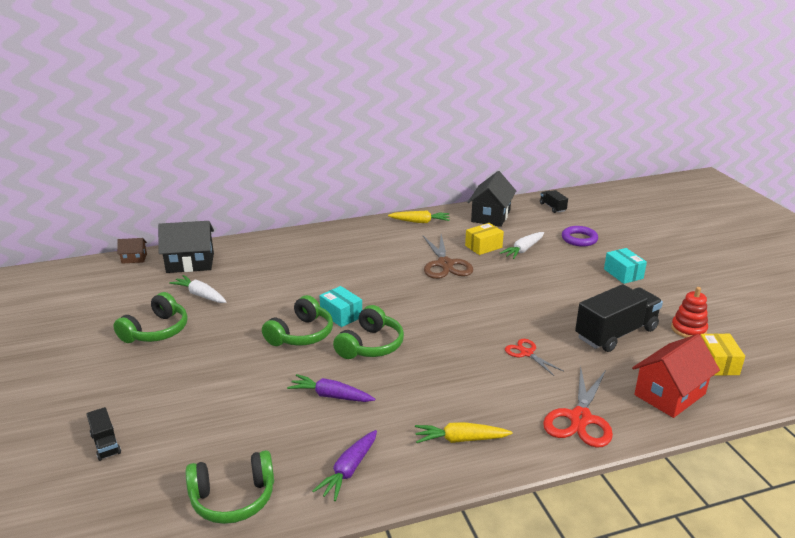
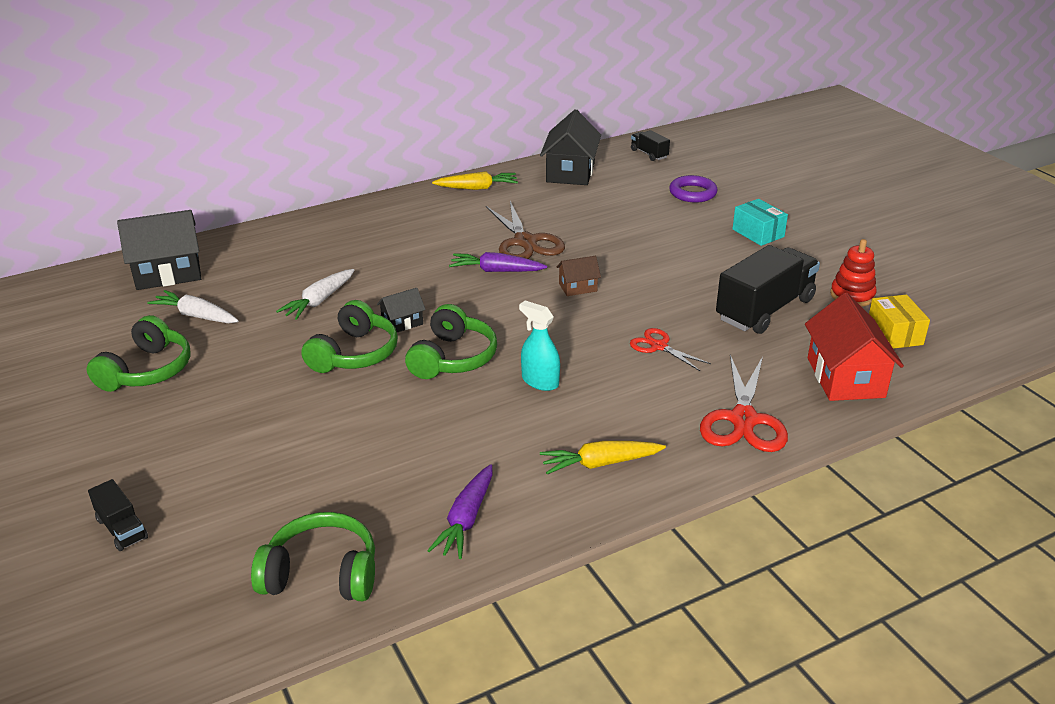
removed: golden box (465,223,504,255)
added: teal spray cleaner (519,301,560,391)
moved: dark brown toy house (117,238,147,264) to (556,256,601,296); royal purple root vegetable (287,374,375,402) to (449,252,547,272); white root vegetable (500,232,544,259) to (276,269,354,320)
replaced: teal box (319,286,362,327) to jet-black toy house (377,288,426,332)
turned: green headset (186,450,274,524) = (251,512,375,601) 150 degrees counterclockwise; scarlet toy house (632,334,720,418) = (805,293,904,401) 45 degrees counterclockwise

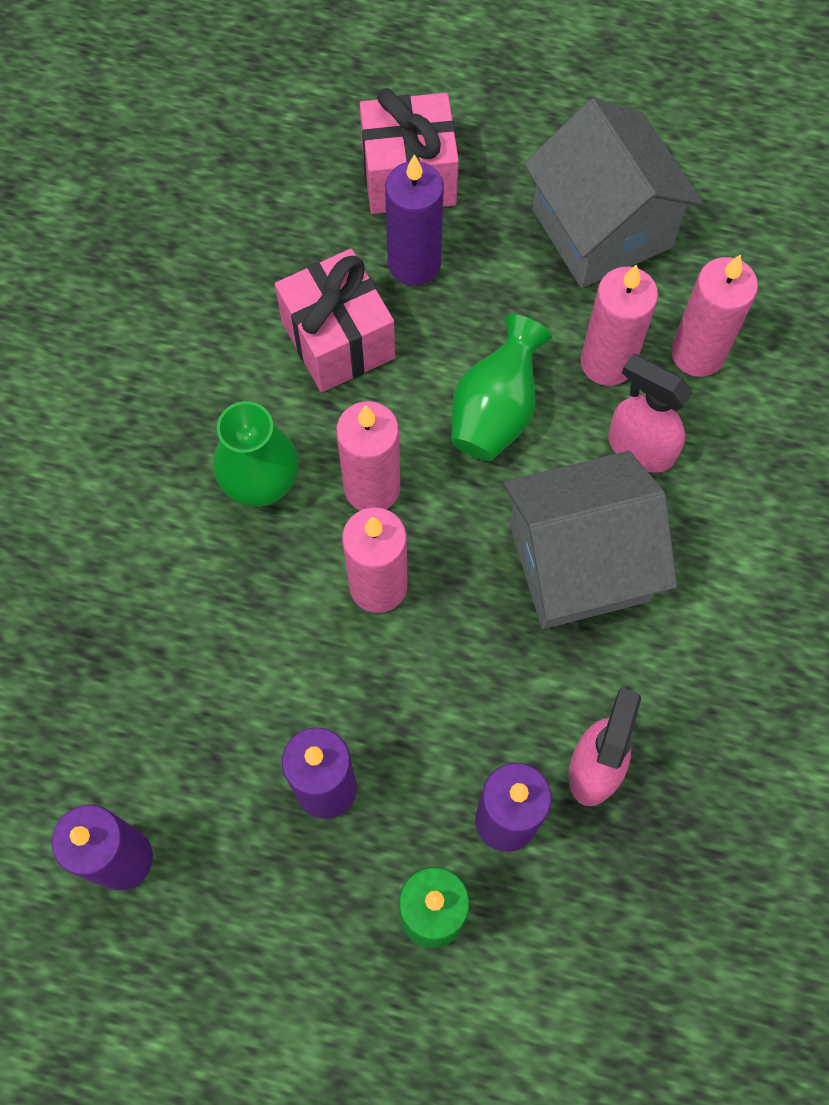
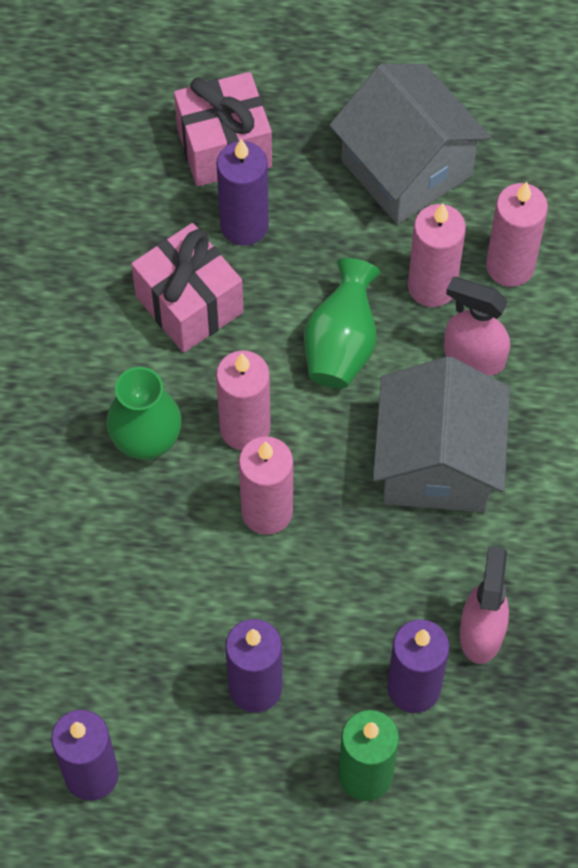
turned: grey toy house (503,451,677,629) = (373,356,510,512) 60 degrees counterclockwise

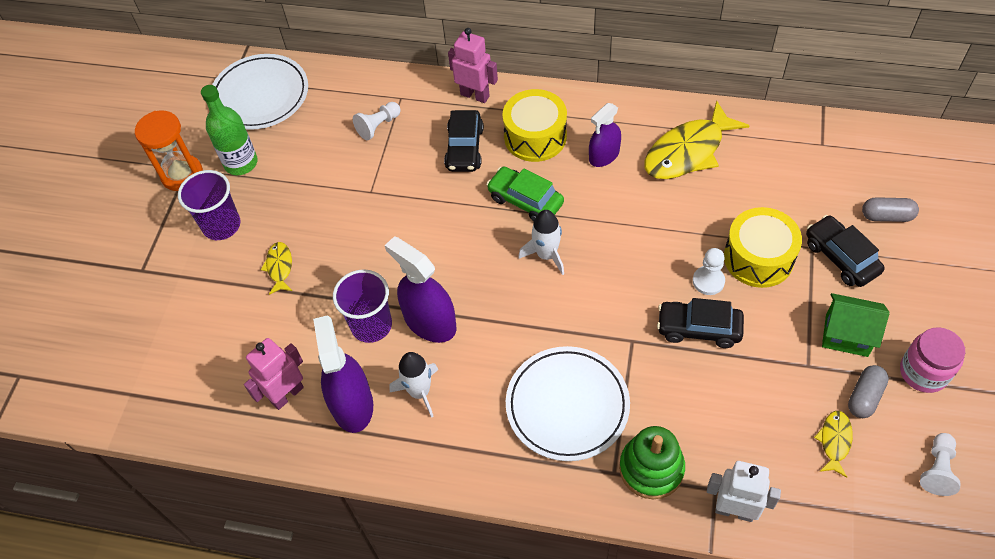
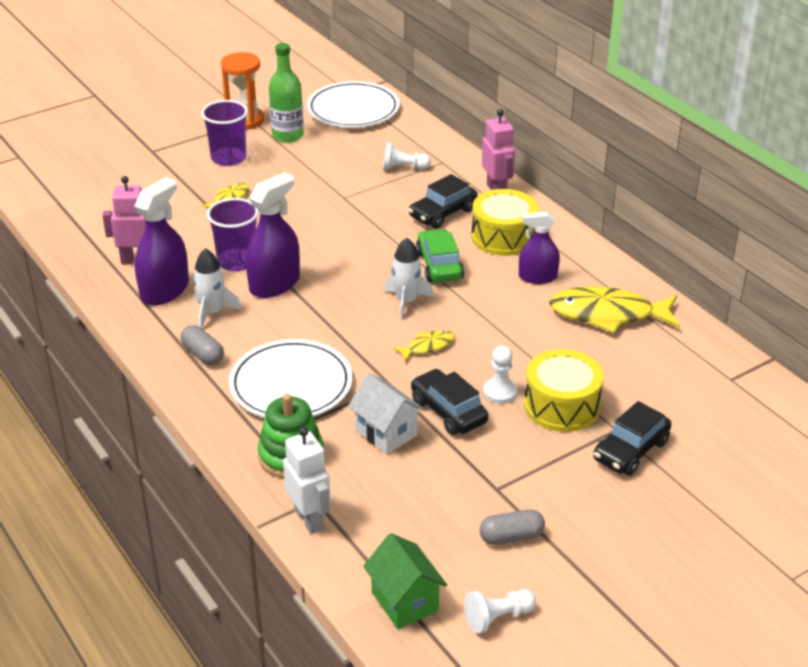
removed: pink preserve jar (900,327,965,393)
added: white toy house (348,373,424,454)
moved: golden fish (814,411,853,478) to (392,330,455,361); green toy house (822,293,890,357) to (363,533,447,629); grey pill (862,197,919,222) to (180,325,224,365)
turned: royal purple spray cleaner (385,236,456,343) = (246,172,300,298) 45 degrees clockwise; jet-black car (806,215,885,287) = (593,401,672,475) 150 degrees counterclockwise

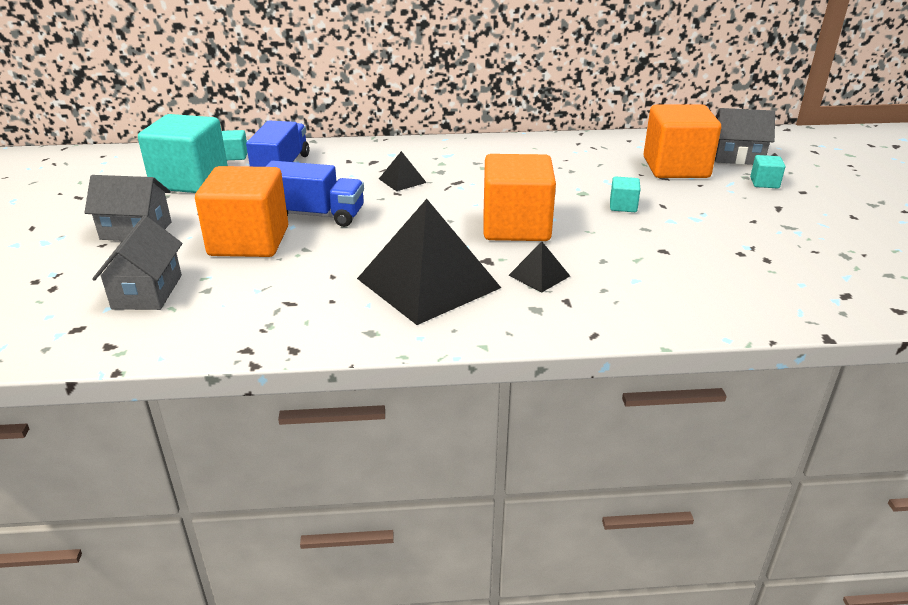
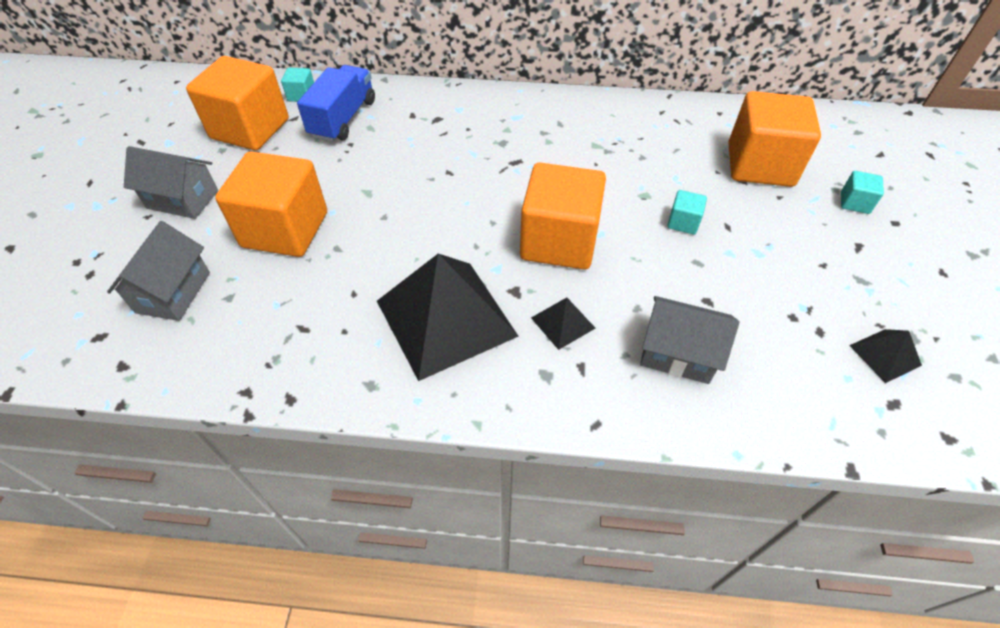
removed: blue truck (265,161,364,227)
moved: jet-black solid pyramid (379,151,427,191) to (849,329,922,383); grey toy house (715,108,775,165) to (640,296,739,384)
recoloured: teal solid cube (138,114,228,193) to bright orange solid cube (186,56,289,150)

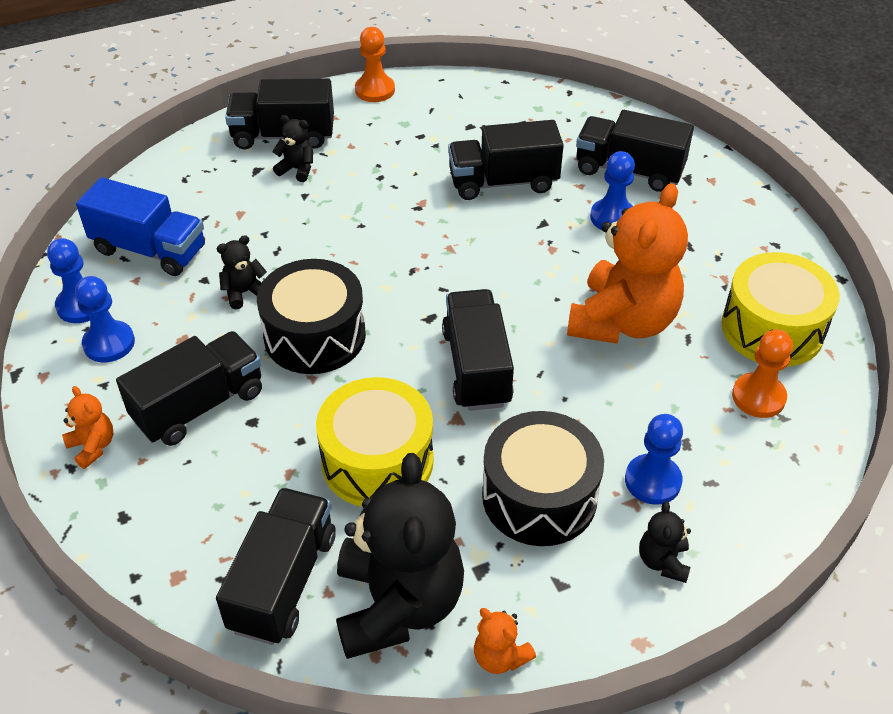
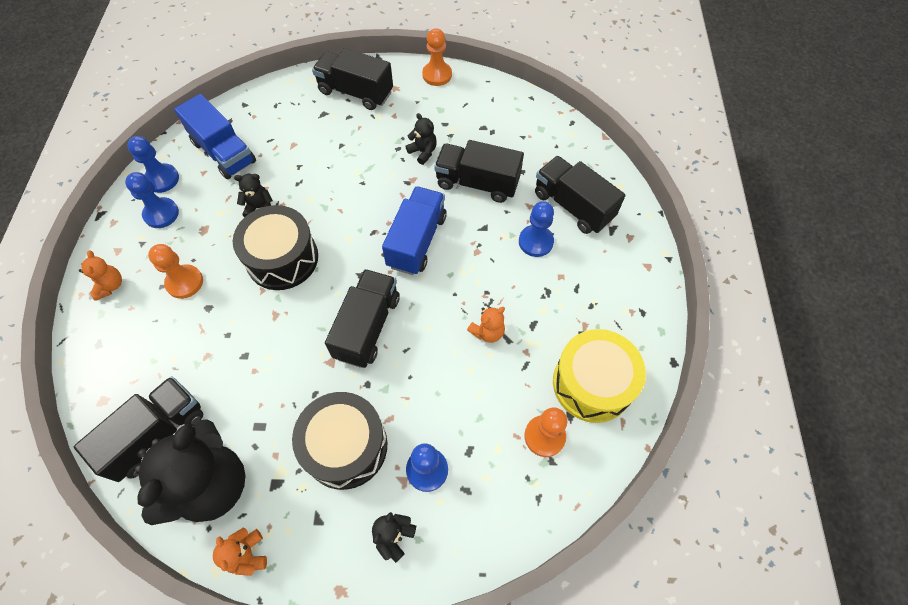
removed: golden drum (316,377,434,507)
added: blue truck (382,186,447,275)
moved: jet-black teddy (272,115,313,182) to (406,113,437,165)
replaced: jet-black truck (116,331,262,446) to bright orange chess pawn (148,244,203,299)
resized: bright orange teddy (567,183,688,344) = (467,307,505,343) x0.42

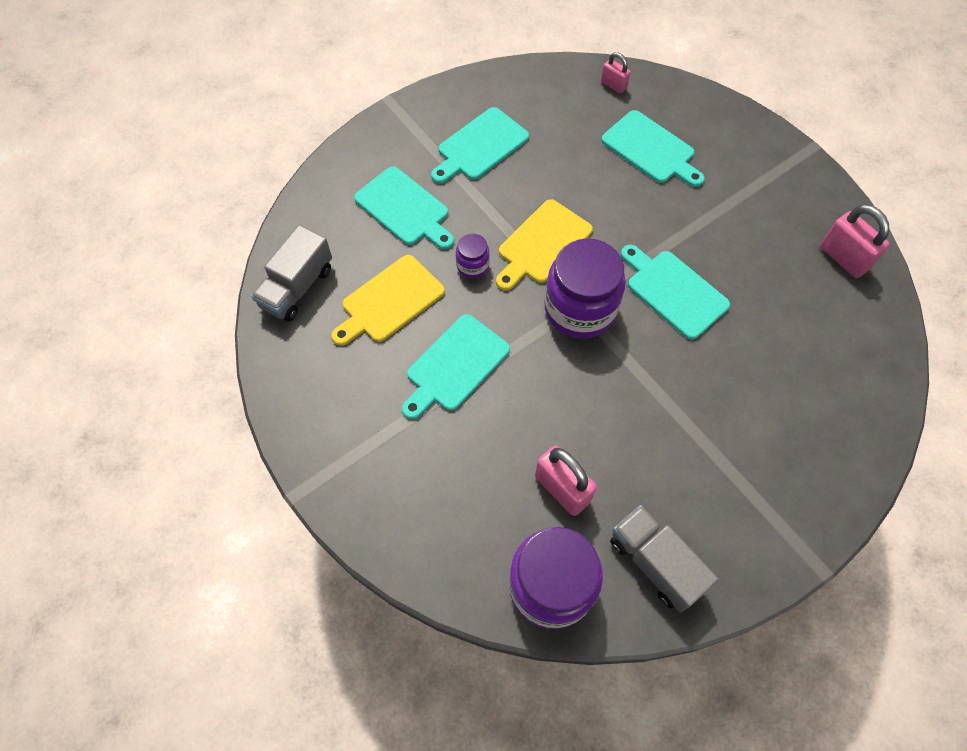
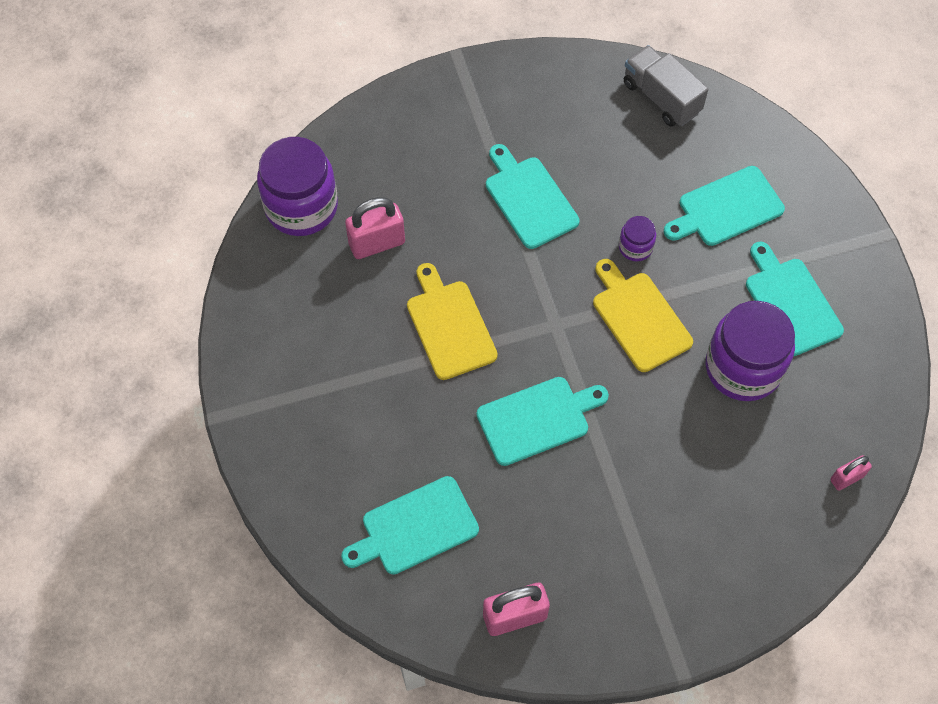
removed: grey truck (610,505,718,612)
moved: golden bread board (331,255,445,346) to (407,263,498,380); royal purple preserve jar (544,238,626,338) to (706,301,795,401); teal bread board (601,110,705,187) to (341,476,479,575)

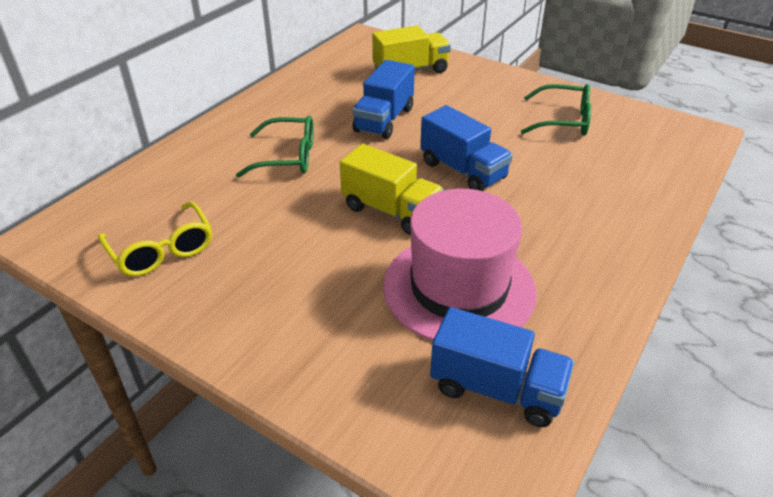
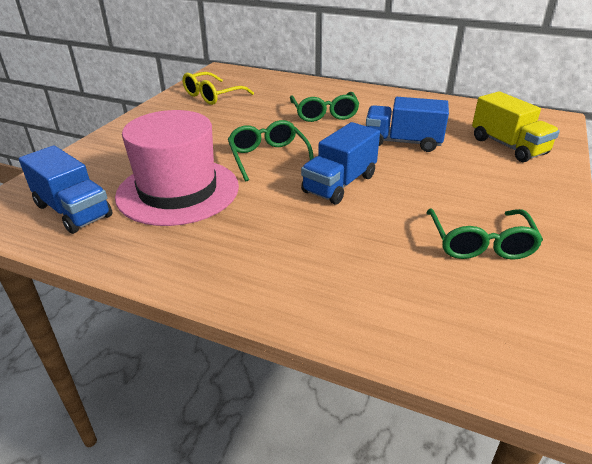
replaced: golden truck (340,144,444,235) to green glasses (228,120,314,181)
turned: blue truck (430,307,574,427) = (19,145,112,234) 60 degrees counterclockwise

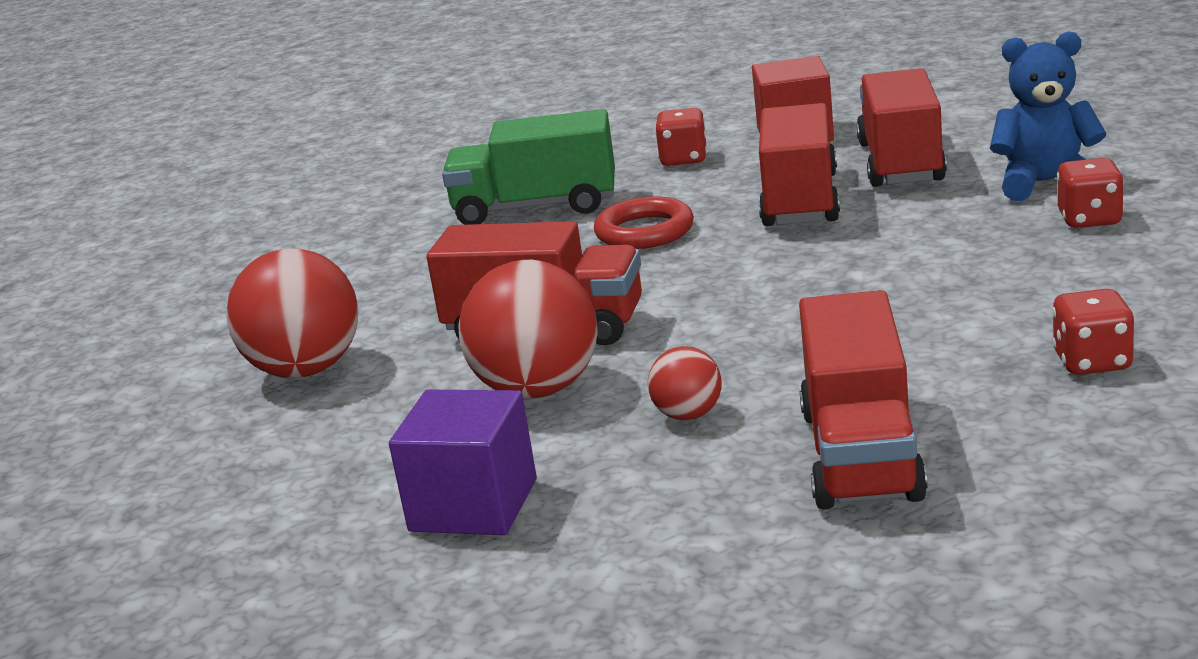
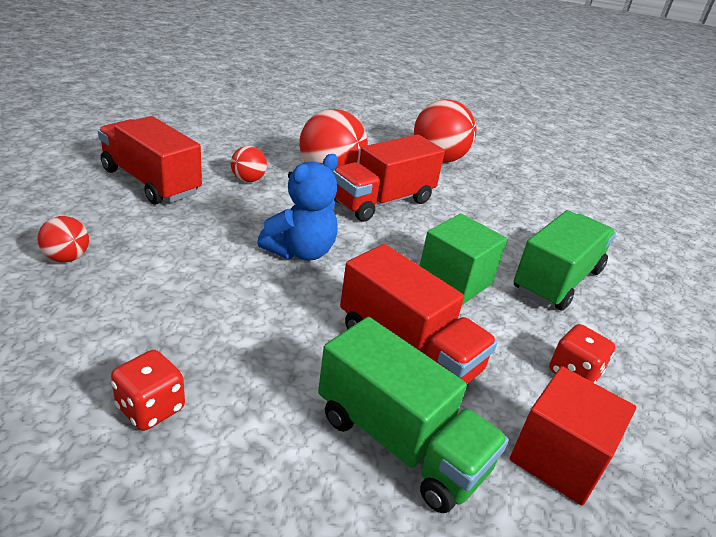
removed: royal purple solid cube (389,390,537,535)
moved: blue teddy (990,31,1107,201) to (257,154,338,261)
replaced: scarlet hoop (594,197,694,249) to green solid cube (420,214,507,305); scarlet dice (1052,289,1135,375) to scarlet sphere (37,216,89,262)
recoloured: scarlet truck (856,68,947,187) to green truck (318,317,509,513)

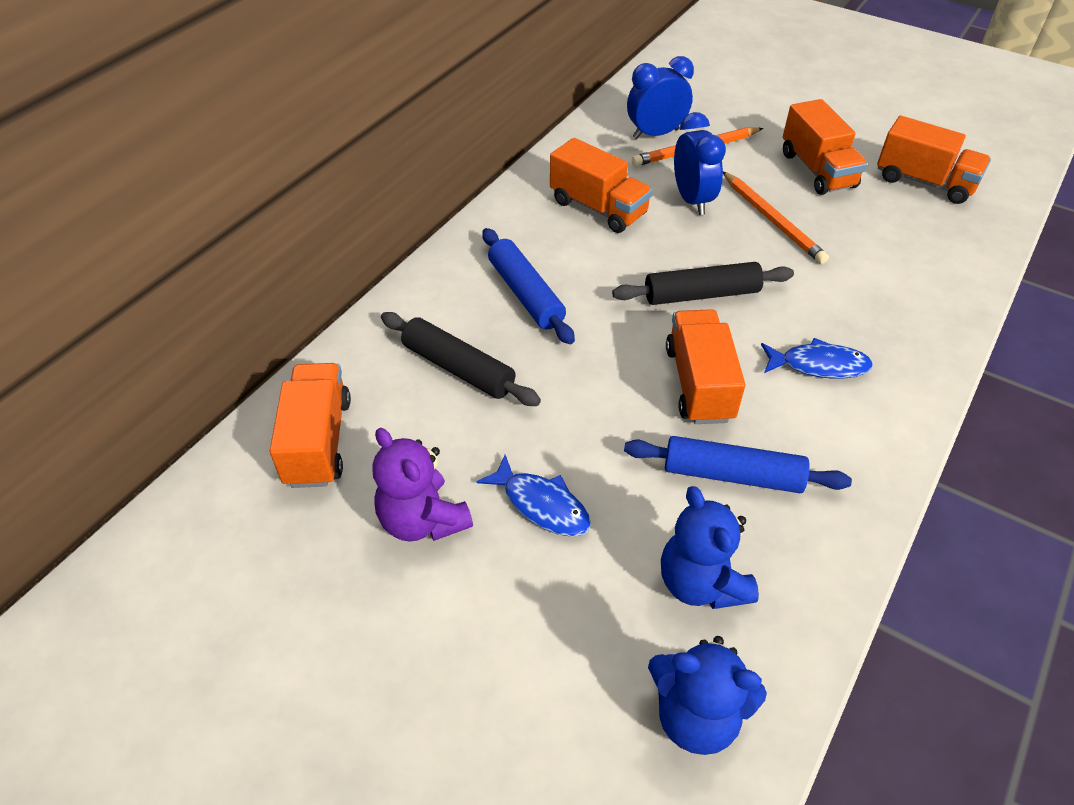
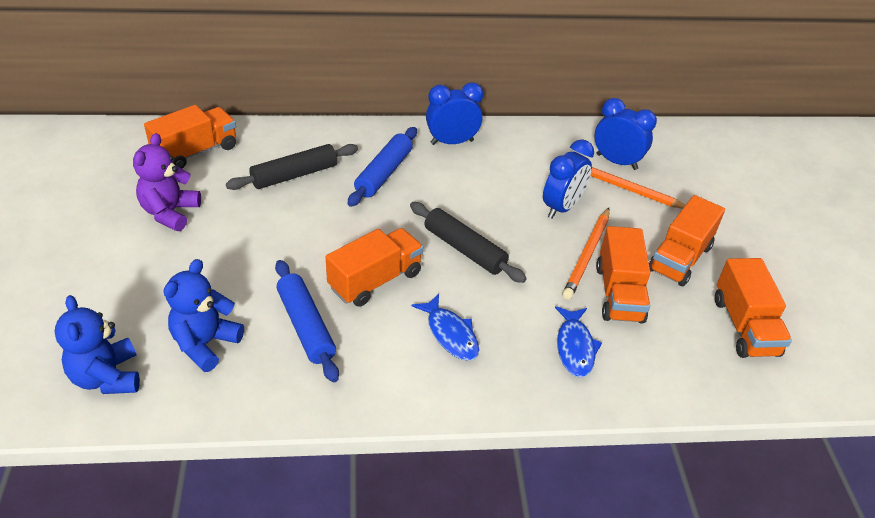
added: blue alarm clock (426,82,484,145)
moved: blue fish (477,455,591,536) to (555,306,602,377); bright orange truck (550,138,652,233) to (596,226,650,324)
turned: jet-black rolling pin (381,312,541,406) = (226,144,358,190) 60 degrees clockwise

